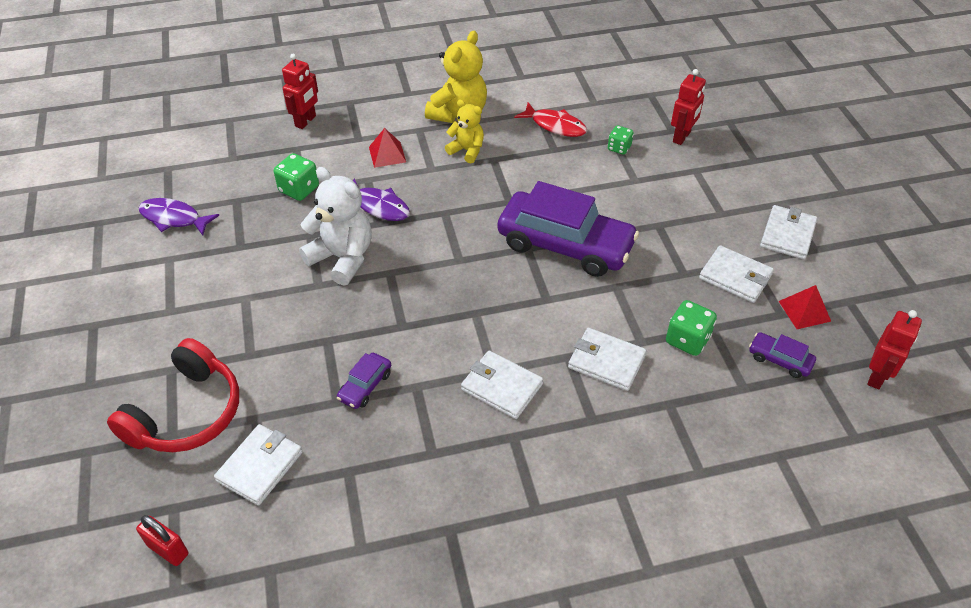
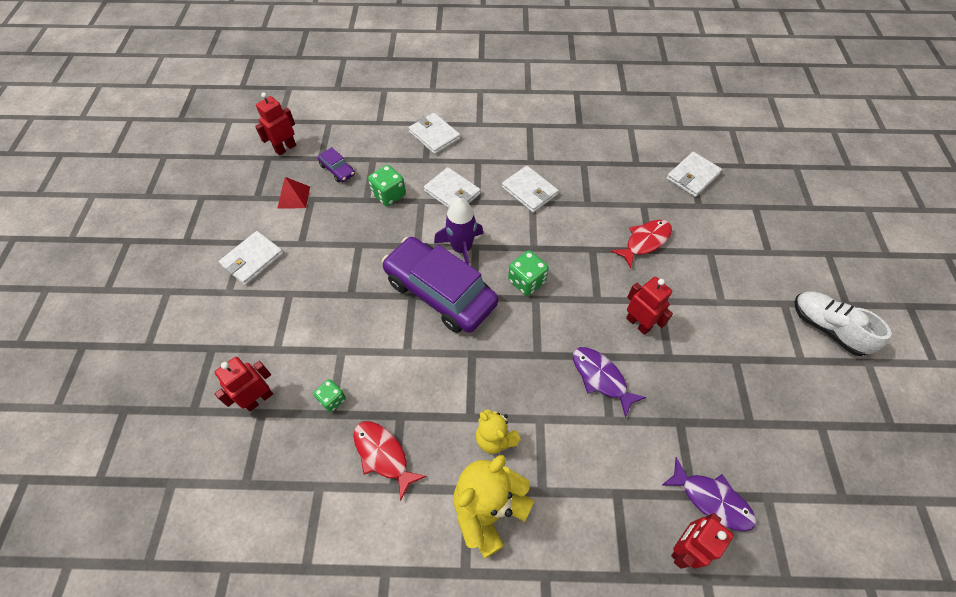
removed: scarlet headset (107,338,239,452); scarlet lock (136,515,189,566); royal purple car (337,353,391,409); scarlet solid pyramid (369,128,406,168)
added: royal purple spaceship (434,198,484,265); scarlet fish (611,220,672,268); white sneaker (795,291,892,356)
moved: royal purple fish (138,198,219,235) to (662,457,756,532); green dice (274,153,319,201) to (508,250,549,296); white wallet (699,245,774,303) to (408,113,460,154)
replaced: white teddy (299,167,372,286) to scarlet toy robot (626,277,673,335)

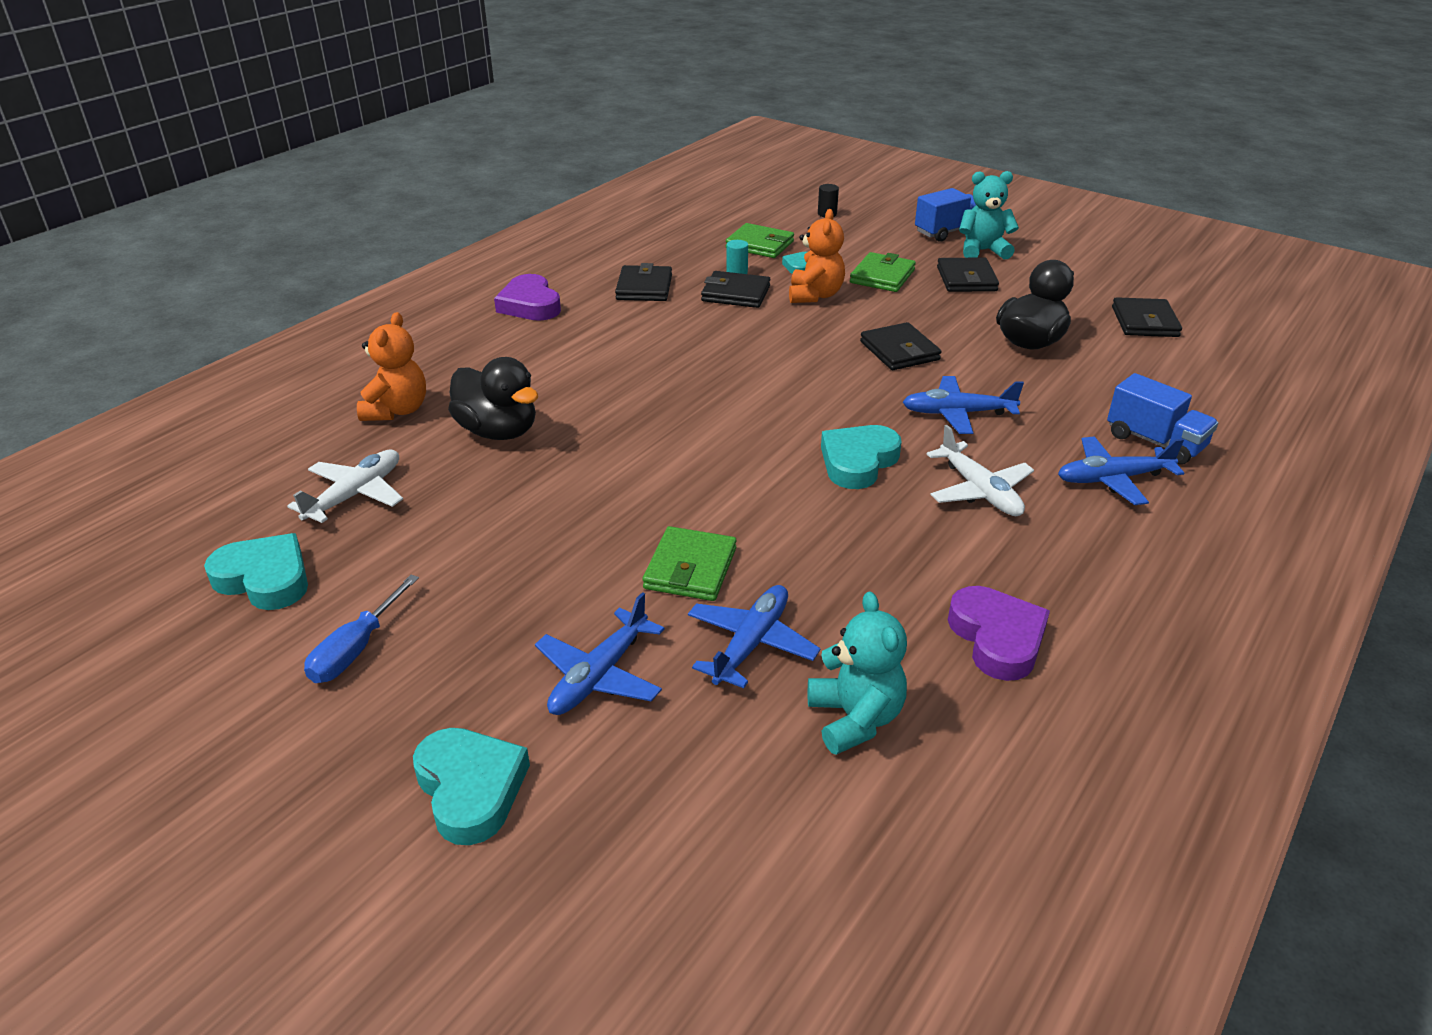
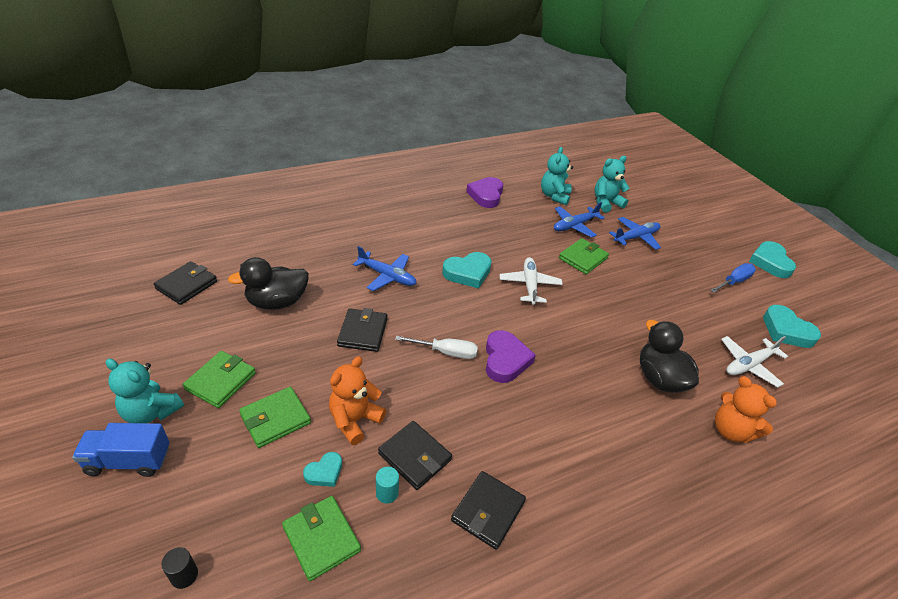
removed: blue aeroplane (1058,436,1184,505); blue truck (1107,373,1218,464)
added: white hand screwdriver (395,336,478,359); teal teddy (594,156,629,212)
moved: teal heart shape (413,728,530,845) to (749,241,796,278); royal purple heart shape (494,274,561,321) to (486,330,536,383); white aeroplane (927,425,1034,516) to (500,257,563,305)
recoloured: jet-black wallet (937,257,999,292) to green wallet (183,351,256,408)
turned: bright orange teddy (357,312,426,421) = (715,376,777,443) 75 degrees counterclockwise

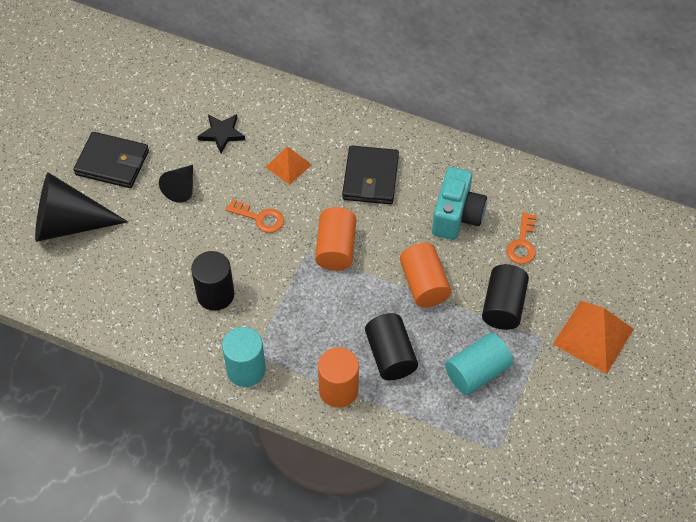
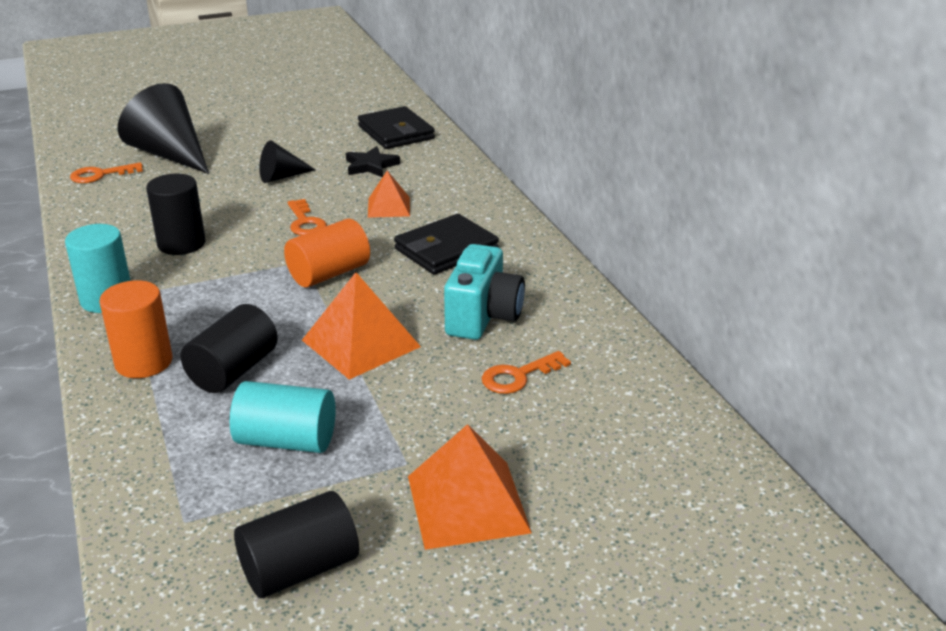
added: bright orange door key (70,162,143,183)
moved: jet-black wallet (73,132,149,188) to (358,106,435,149); jet-black cylinder shape (482,264,529,330) to (234,491,359,598)
replaced: bright orange cylinder shape (400,243,451,307) to bright orange solid pyramid (302,272,421,380)
turned: teal compact camera (432,167,487,240) = (444,244,525,340) 45 degrees counterclockwise

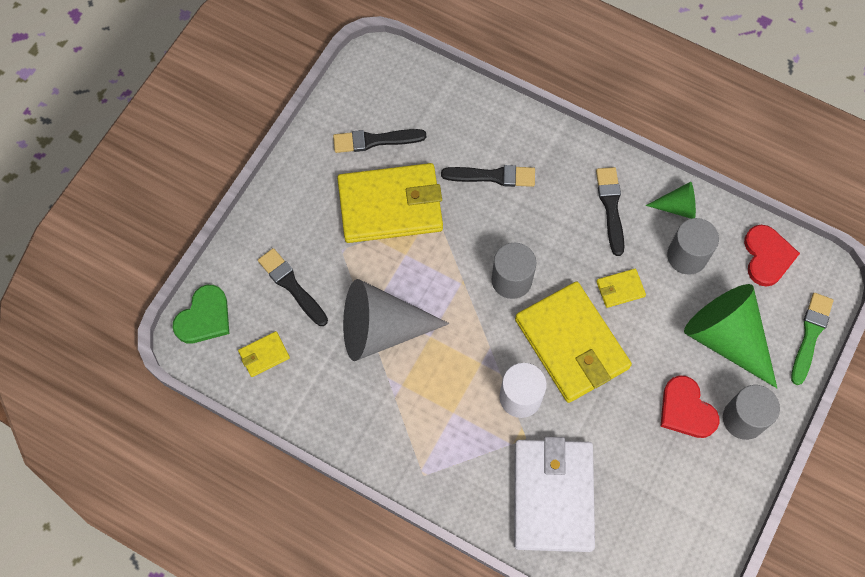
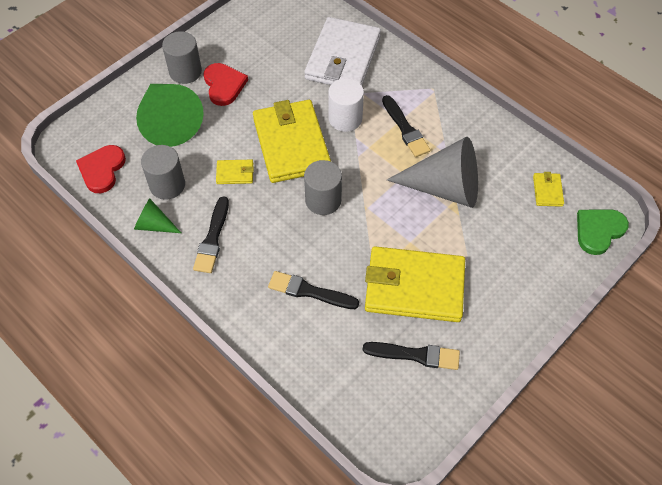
removed: green paintbrush (791,293,833,385)
moved: jet-black paintbrush (258,248,328,326) to (382,95,431,157)
turned: golden wallet (238,331,290,377) = (533,172,564,207) 75 degrees counterclockwise

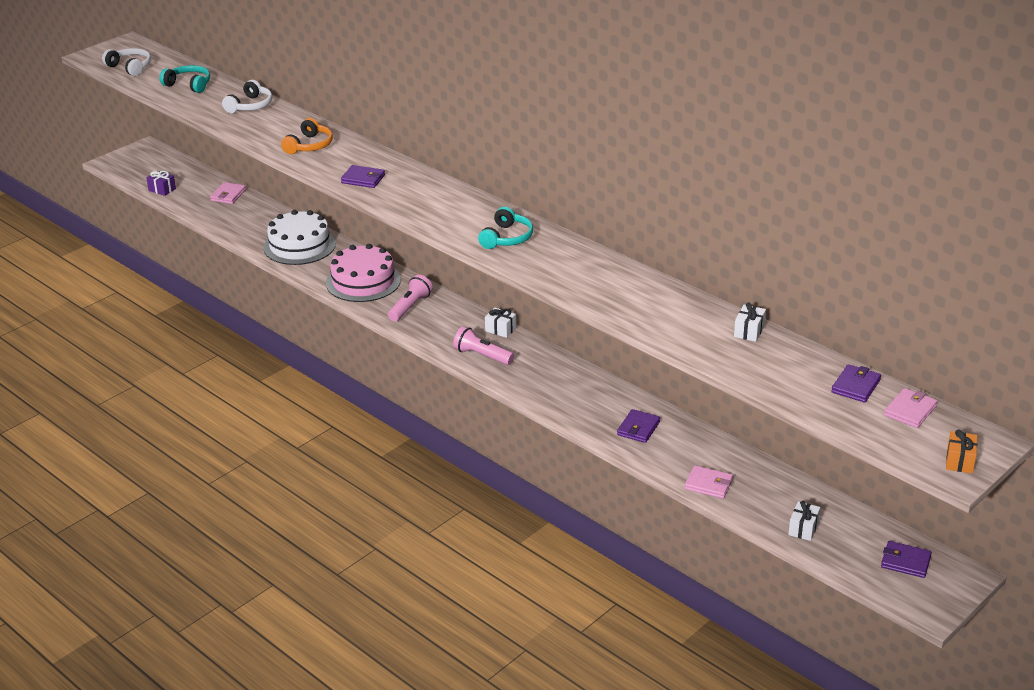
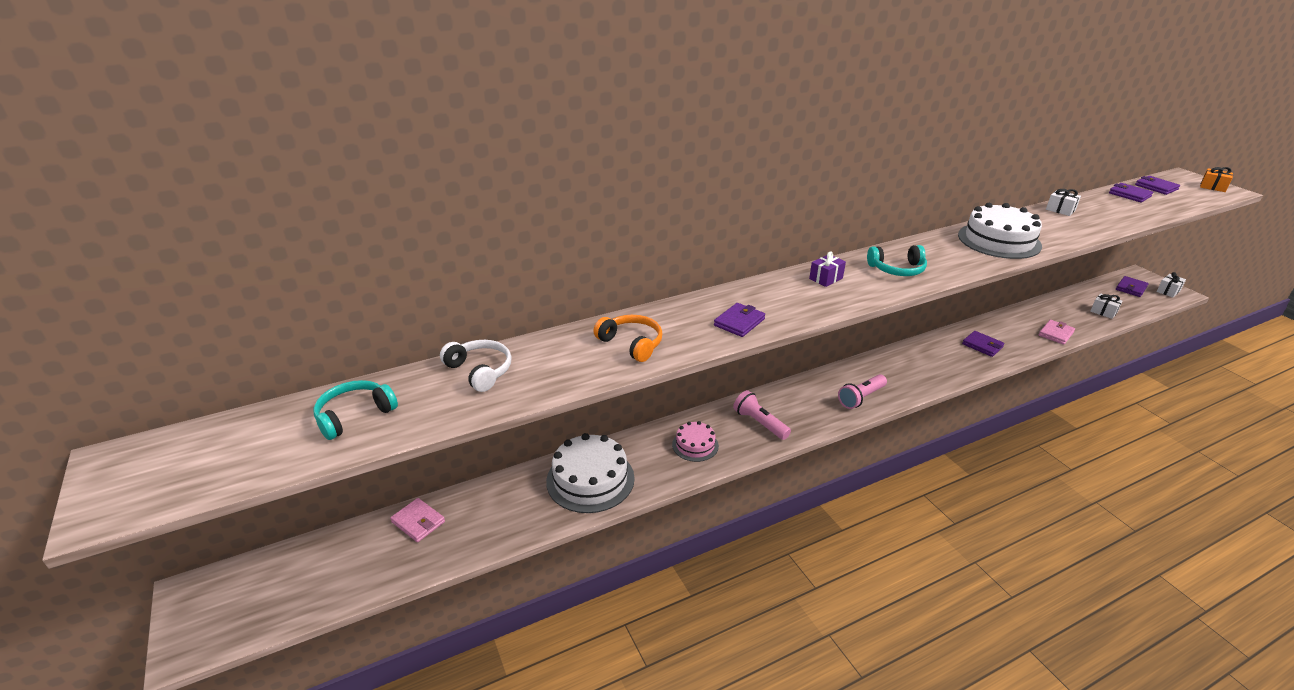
removed: white headset (102,48,151,76)
added: white cake (958,203,1042,259)
moved: royal purple wrapped gift (146,171,176,196) to (809,252,846,287); white wrapped gift (485,307,516,338) to (1156,272,1186,298)
recoloured: pink wallet (884,388,937,428) to royal purple wallet (1135,176,1180,195)
turned: teal headset (478,207,533,249) = (867,245,927,276) 135 degrees clockwise
resized: pink cake (326,244,401,302) = (672,421,719,462) x0.56

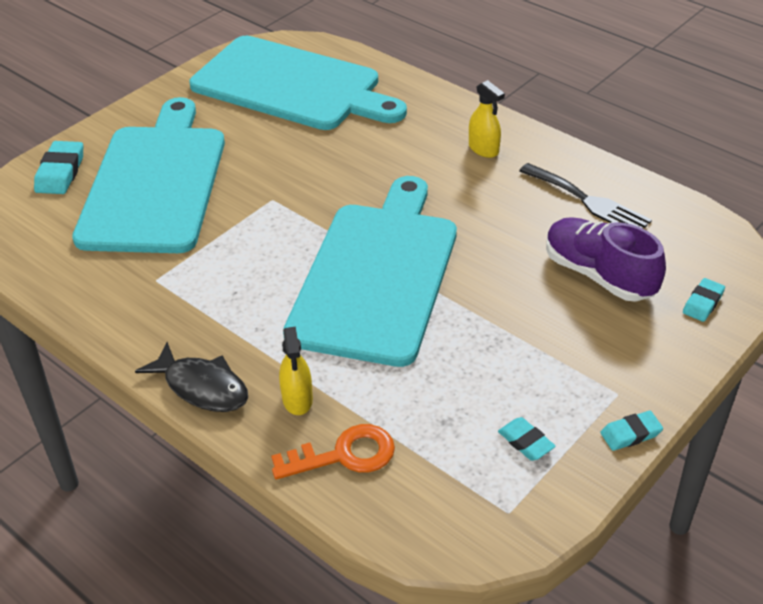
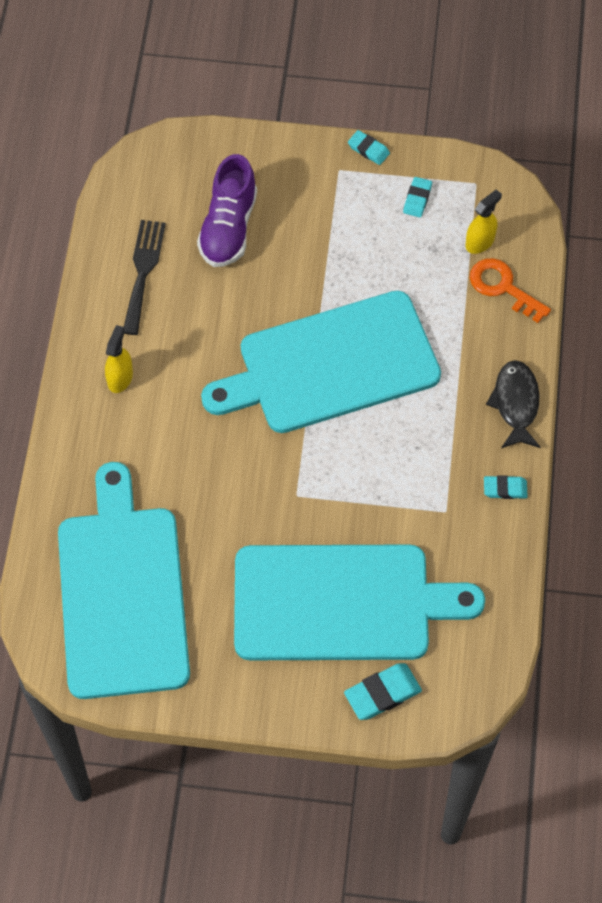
moved: golden spray cleaner (279,327,313,415) to (466,190,502,254); teal pencil eraser (683,278,725,322) to (484,475,528,499)
turned: teal bread board (72,97,225,253) = (234,545,485,660) 150 degrees counterclockwise

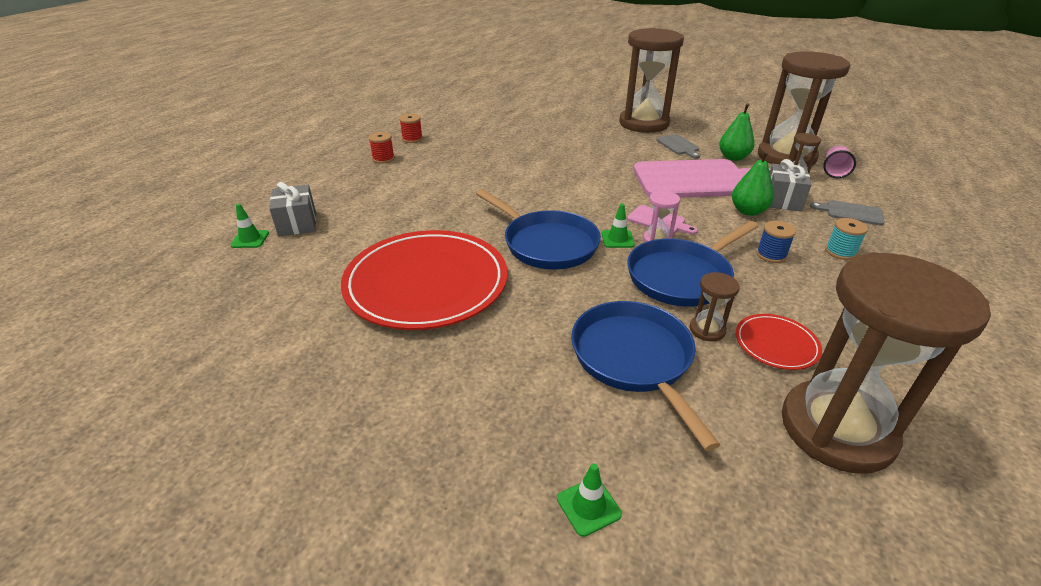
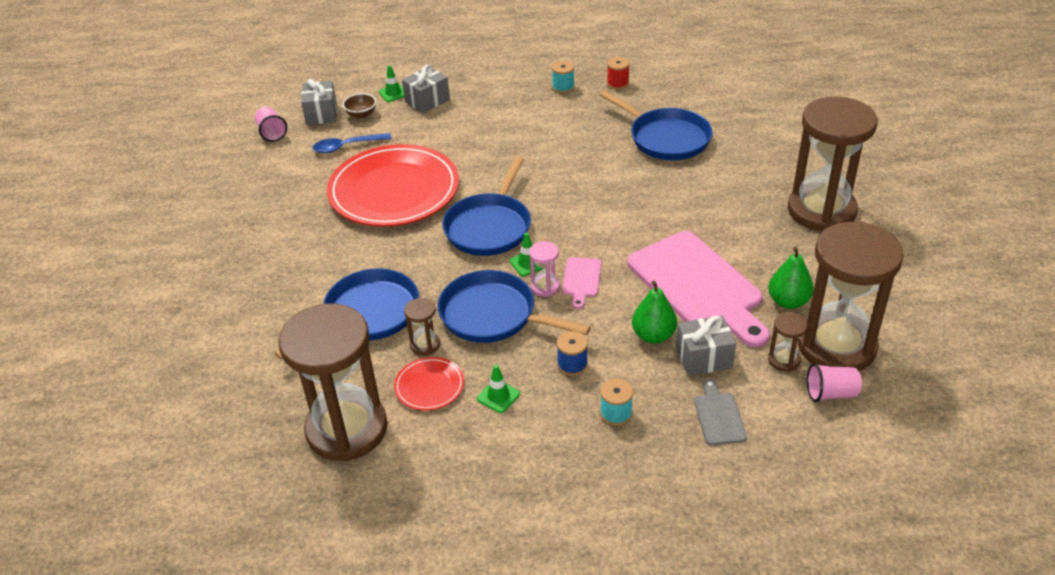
removed: grey bread board (656,134,700,158)
added: pink beaker (255,107,287,142); grey wrapped gift (301,79,337,125); blue spoon (313,133,392,153); dark brown bowl (342,93,376,118); blue frying pan (599,90,713,160)
moved: green traffic cone (557,463,622,537) to (477,365,520,413)
recoloured: scarlet bobbin (369,132,395,164) to teal bobbin (552,61,575,94)

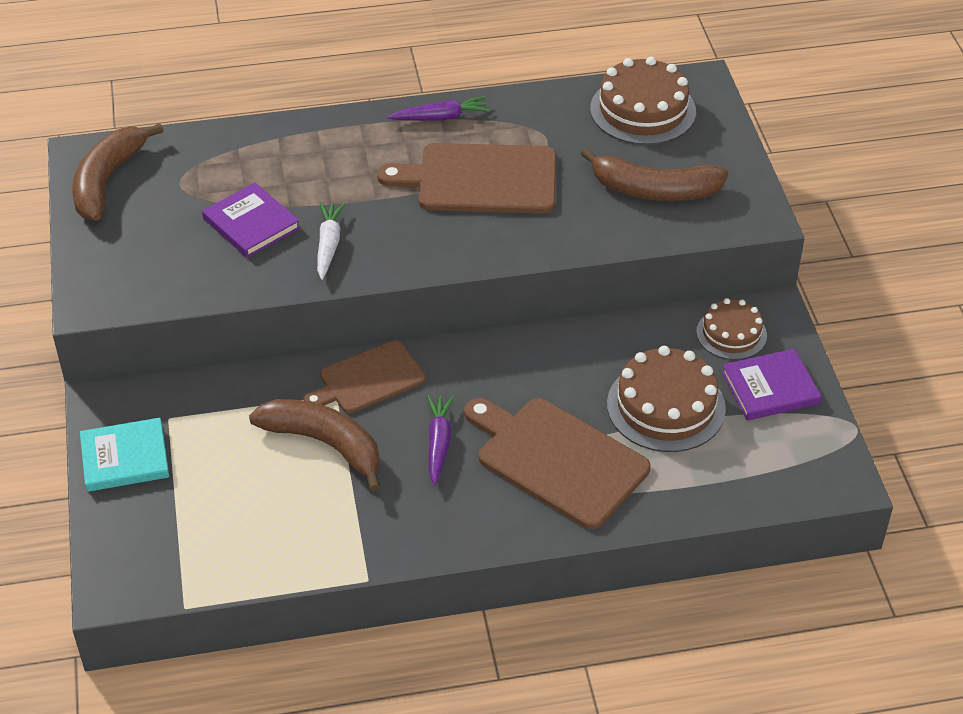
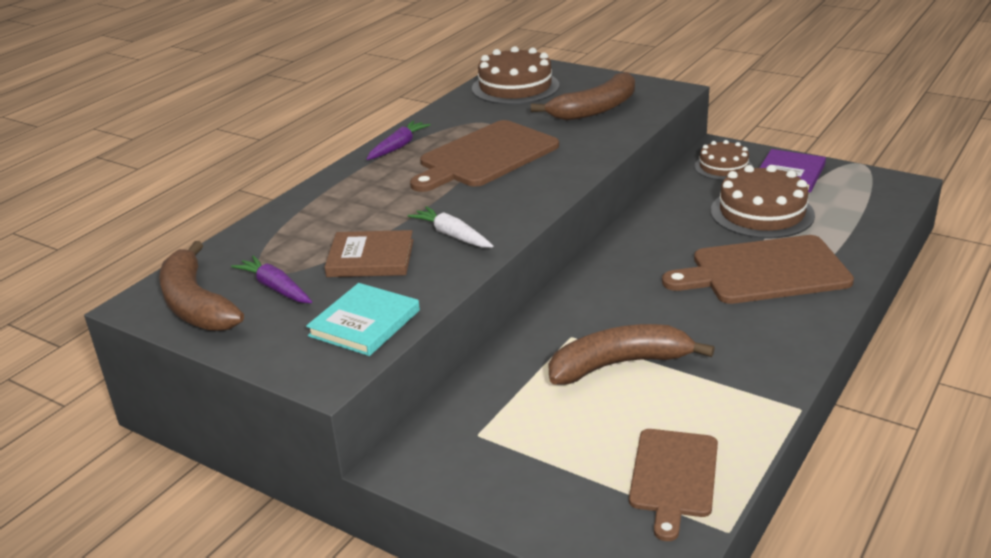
moved: teal book (80,418,169,492) to (306,283,420,356); dark brown bread board (304,340,426,413) to (629,429,718,541); royal purple root vegetable (427,395,454,486) to (231,255,312,303)
recoloured: royal purple book (202,183,300,258) to dark brown book (325,230,414,277)

